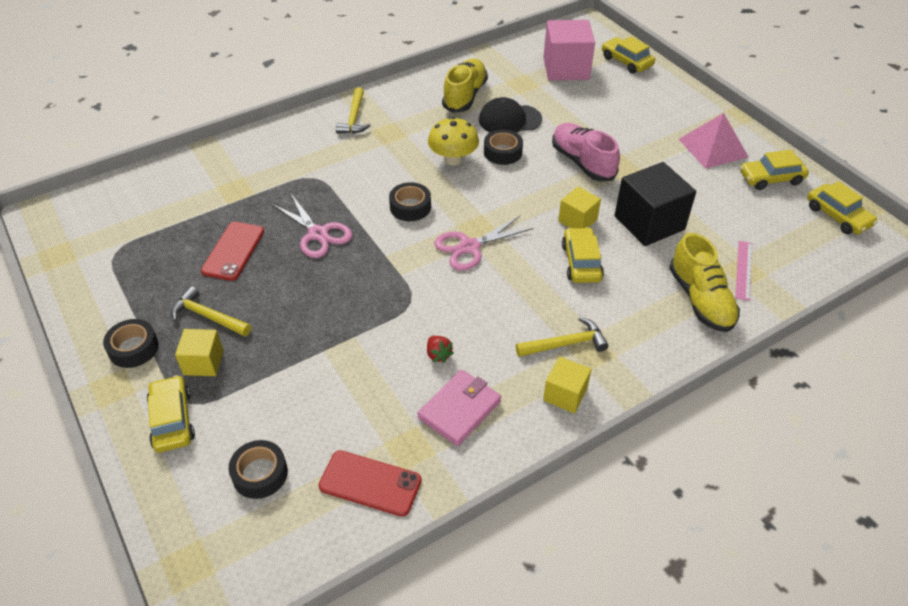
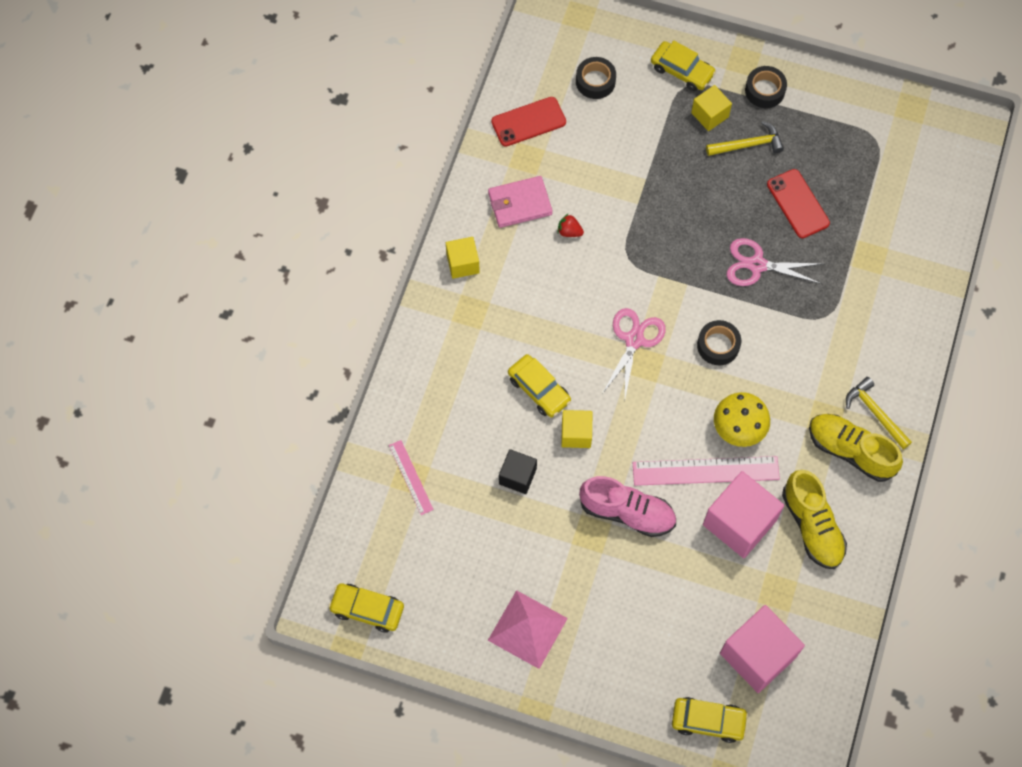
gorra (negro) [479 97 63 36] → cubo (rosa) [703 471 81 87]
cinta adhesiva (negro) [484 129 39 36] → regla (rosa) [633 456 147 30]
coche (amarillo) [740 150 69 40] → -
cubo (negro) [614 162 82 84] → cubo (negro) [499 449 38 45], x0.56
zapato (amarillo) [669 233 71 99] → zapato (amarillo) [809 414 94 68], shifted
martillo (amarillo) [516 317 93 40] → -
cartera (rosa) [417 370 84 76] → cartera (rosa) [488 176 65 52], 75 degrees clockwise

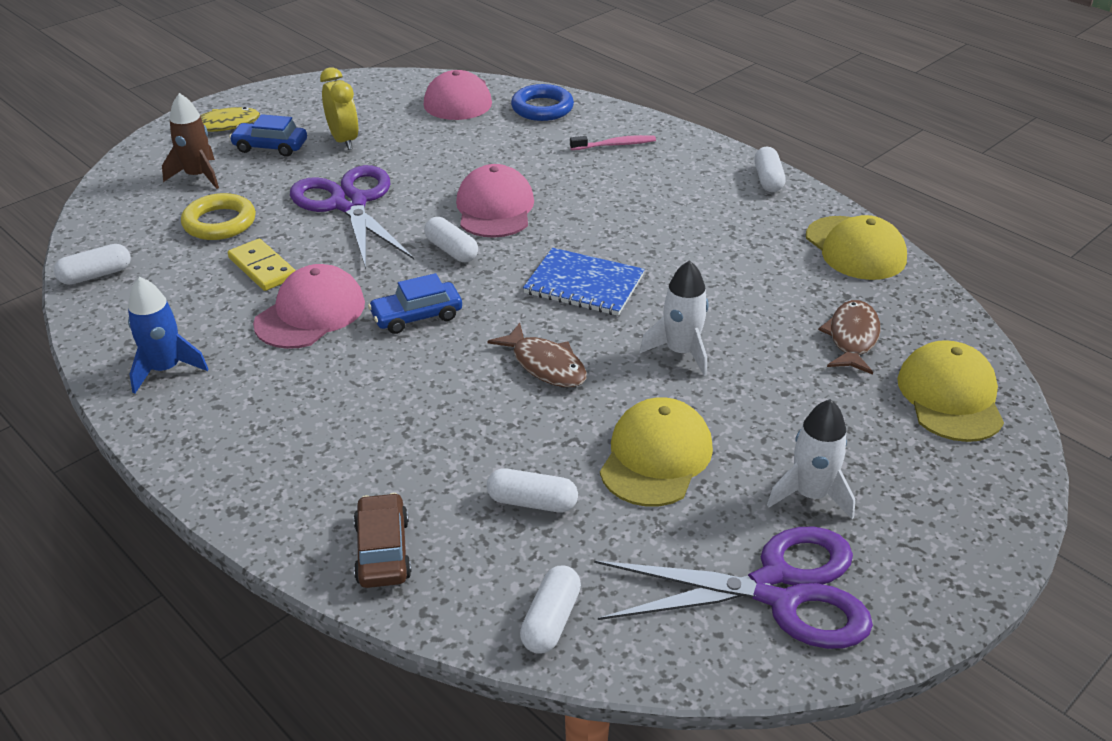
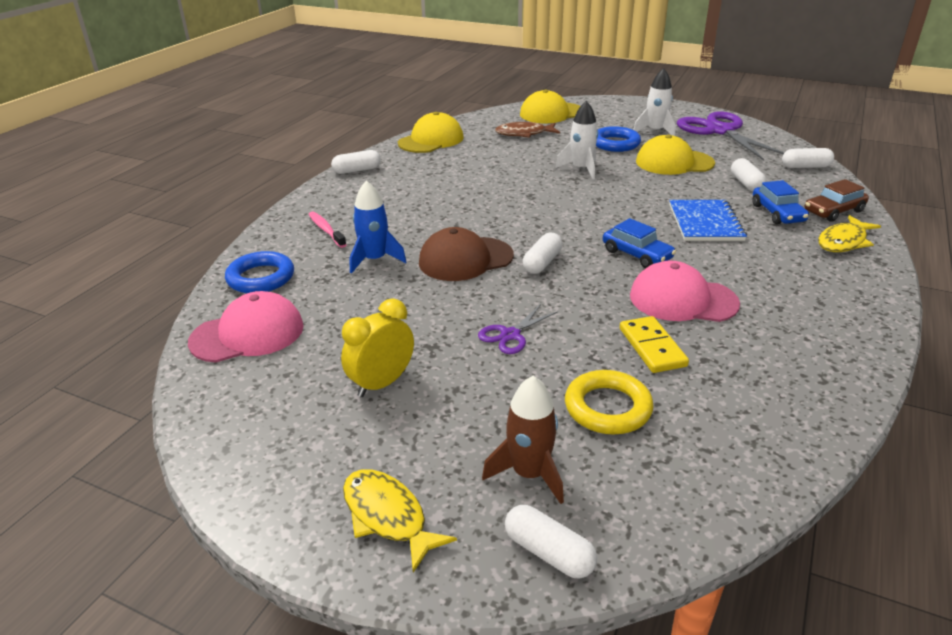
coche (azul) [229 114 78 43] → coche (azul) [752 180 57 45], shifted
gorra (rosa) [456 164 78 74] → gorra (marrón) [419 227 95 54]
tijeras (morado) [290 165 124 104] → tijeras (morado) [478 304 80 50], x0.46
ficha de dominó (amarillo) [228 239 68 52] → ficha de dominó (amarillo) [620 316 69 57], 45 degrees counterclockwise
cápsula (blanco) [54 244 77 41] → cápsula (blanco) [505 505 92 74], shifted
cuaderno (azul) [523 248 122 68] → cuaderno (azul) [669 200 78 41], shifted
cohete (azul) [128 277 80 117] → cohete (azul) [350 181 56 93], shifted
pez (marrón) [487 323 100 64] → -
- → anillo (azul) [596 126 45 26]
- → pez (amarillo) [818 215 63 37]

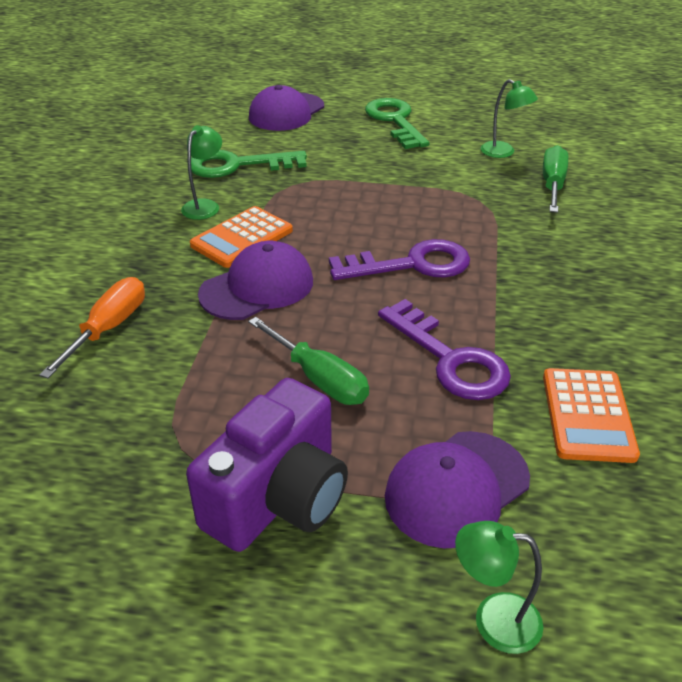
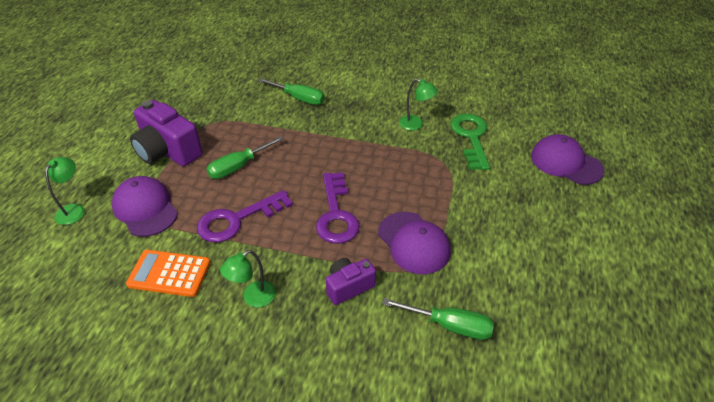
lámpara (verde) [480 79 58 79] → lámpara (verde) [220 250 56 58], shifted
llave (verde) [365 98 64 51] → -
calculadora (naranja) [190 206 103 62] → -
gorra (morado) [198 241 115 79] → gorra (morado) [378 212 73 62], shifted
destornillador (naranja) [39 277 106 102] → destornillador (verde) [257 78 68 27]
- → cámara (morado) [326 258 50 47]

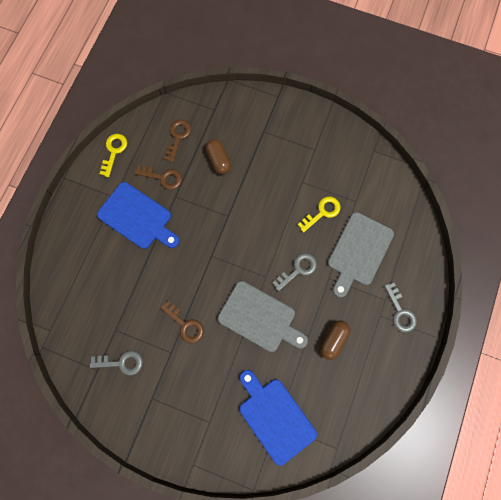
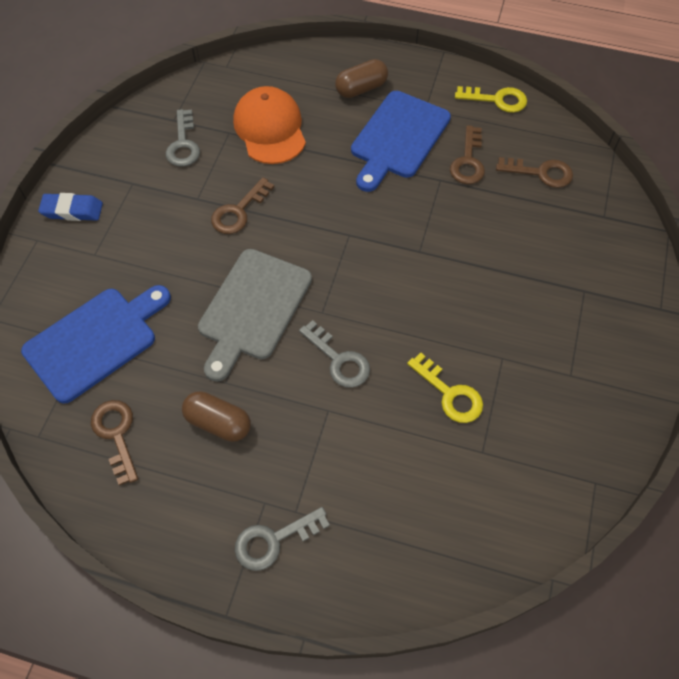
cápsula (marrón) [205 139 26 36] → cápsula (marrón) [335 59 53 39], shifted
tabla de cortar (gris) [328 212 66 86] → -
- → gorra (naranja) [233 86 73 78]
- → goma de borrar (azul) [38 193 65 28]
- → llave (marrón) [91 400 47 86]

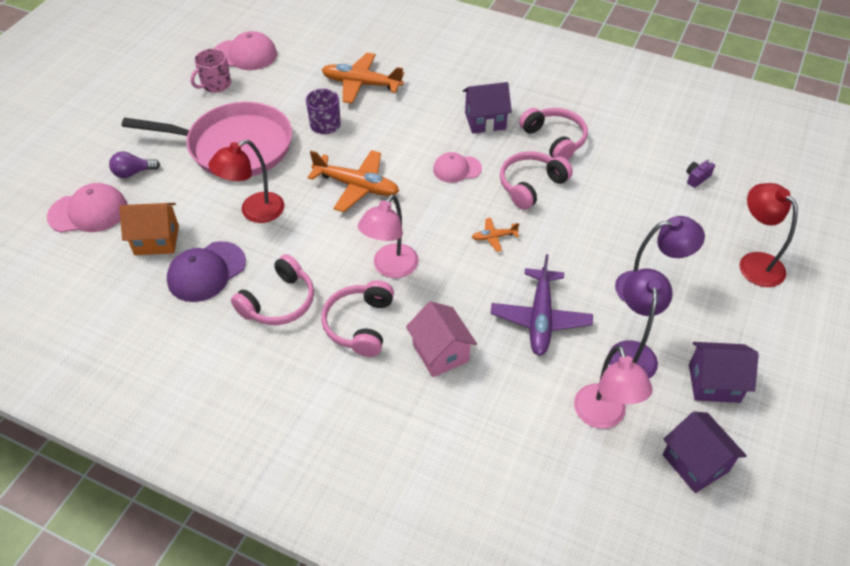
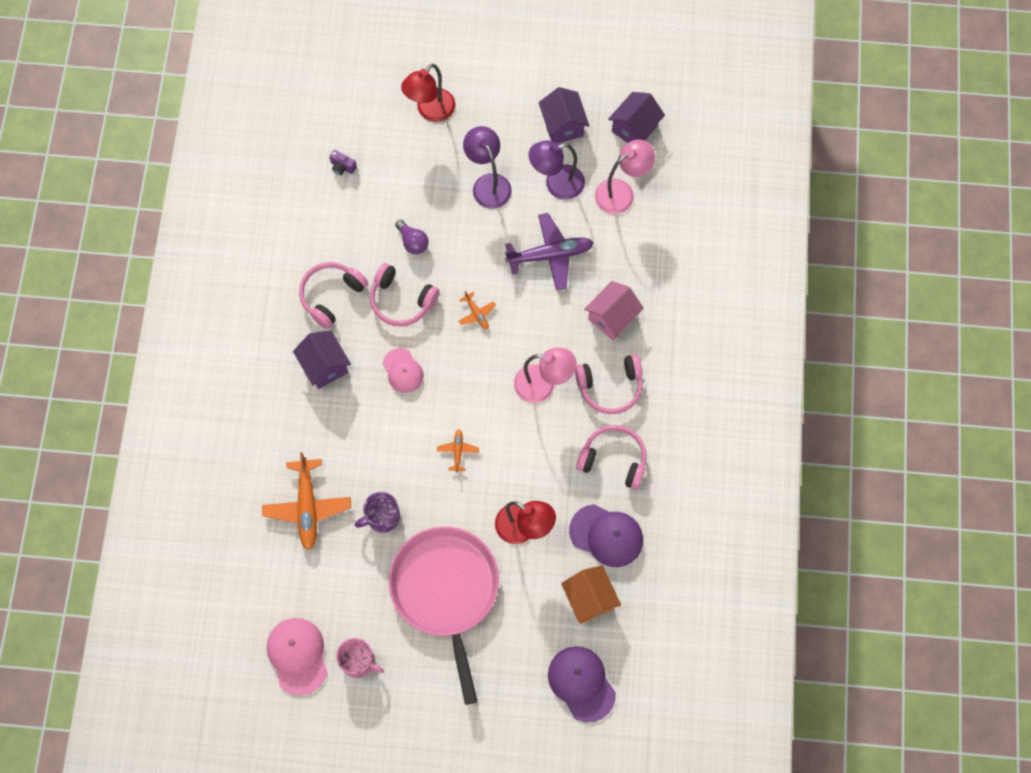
avión (naranja) [307 150 92 62] → avión (naranja) [437 429 42 44], x0.48
bombilla (morado) [109 151 51 27] → bombilla (morado) [395 220 33 34], shifted
gorra (rosa) [47 183 80 50] → gorra (morado) [548 646 68 76]

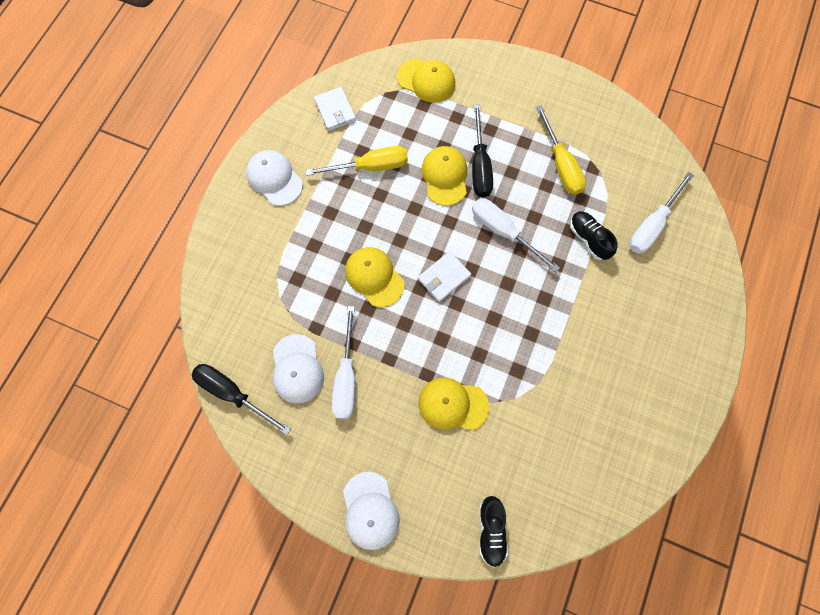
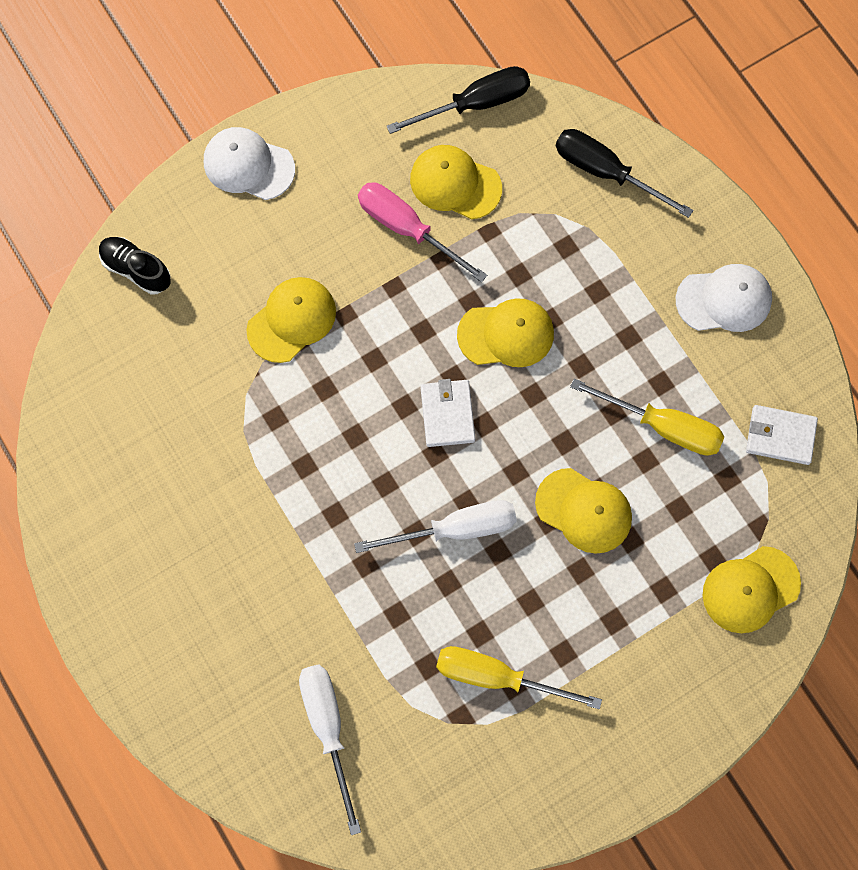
destornillador (negro) [472 104 21 93] → destornillador (negro) [556 129 138 89], shifted
destornillador (amarillo) [305 146 103 30] → destornillador (amarillo) [570 379 154 77], 90 degrees counterclockwise
zapato (negro) [570 211 48 49] → -
destornillador (blanco) [332 306 24 113] → destornillador (rosa) [358 182 129 100]
gorra (blanco) [273 334 51 69] → gorra (amarillo) [410 145 92 74]

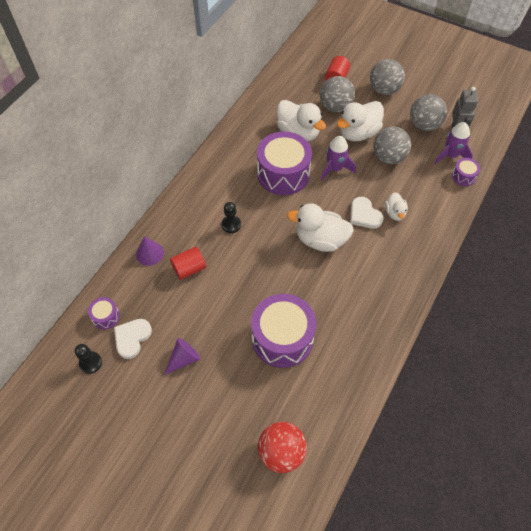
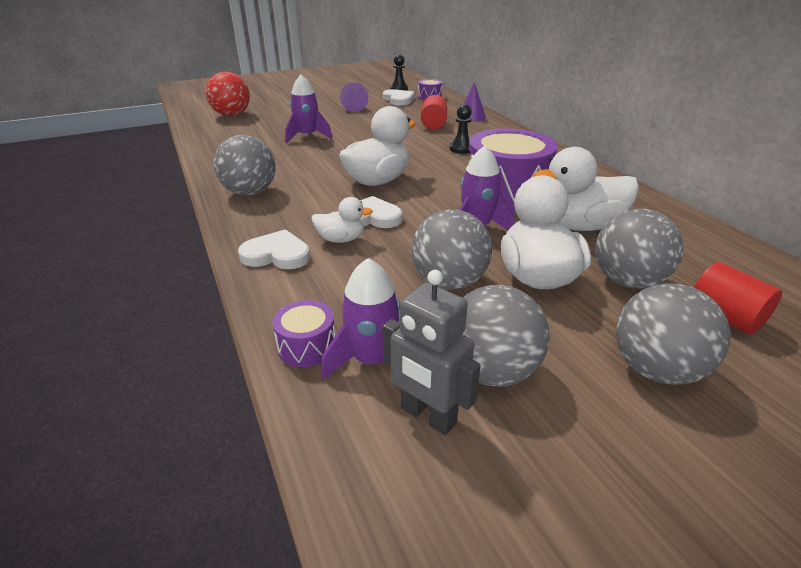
pato (blanco) [385 192 23 29] → pato (blanco) [312 197 61 46], 150 degrees clockwise
tambor (morado) [251 294 65 74] → cohete (morado) [285 75 48 69]
- → pelota (gris) [213 135 63 61]
- → corazón (blanco) [238 229 72 40]

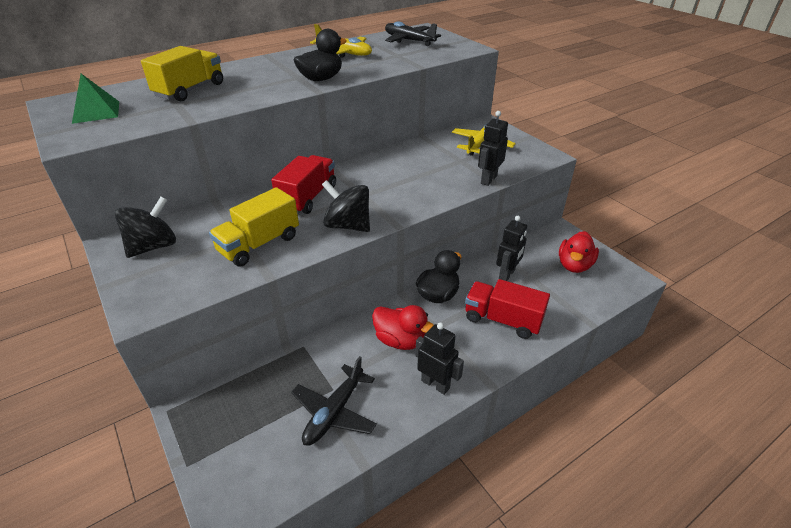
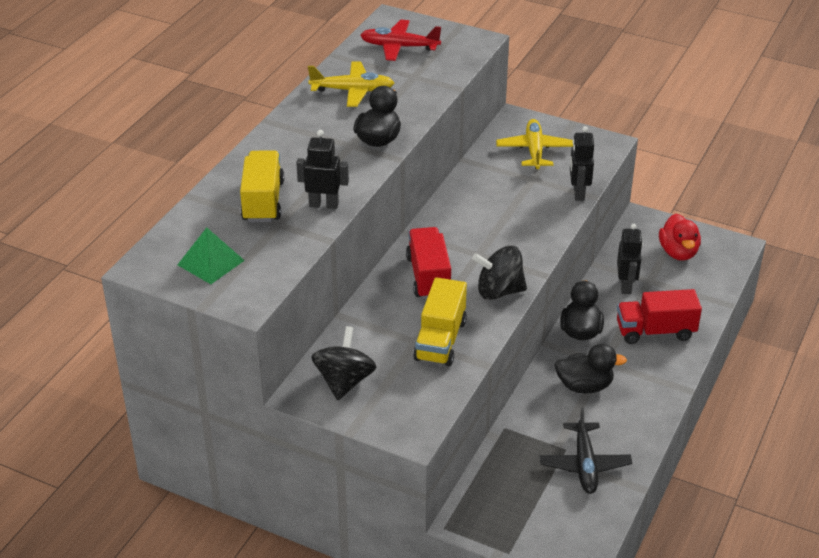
avión (negro) [385 21 56 25] → avión (rojo) [360 20 81 41]
pato (rojo) [372 305 62 45] → pato (negro) [555 343 72 51]
robot (negro) [415 322 49 73] → robot (negro) [296 130 53 79], shifted

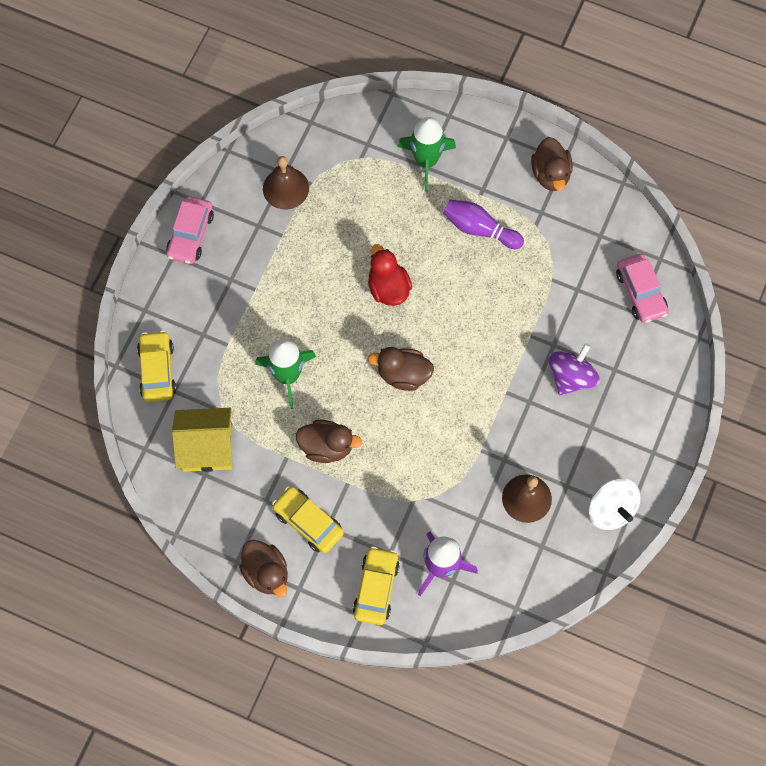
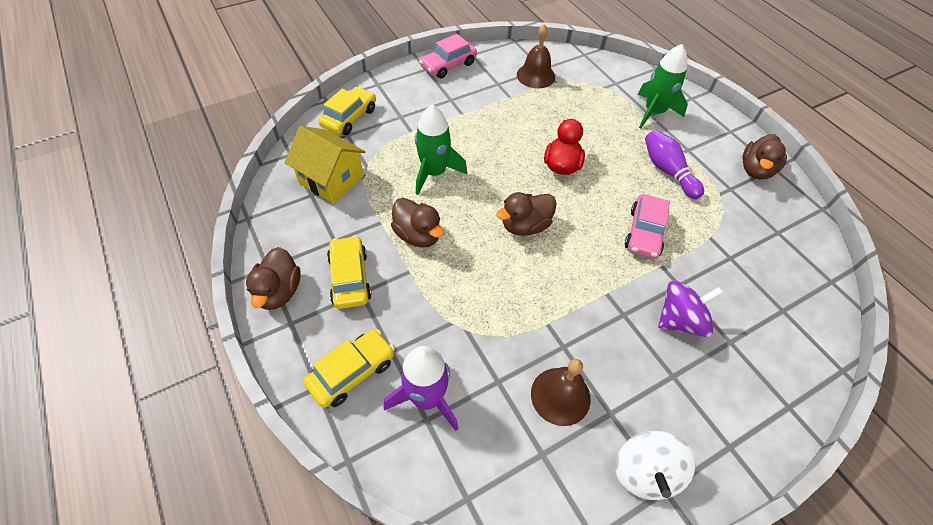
coche (rosa) [616 254 52 69] → coche (rosa) [625 194 45 64], shifted
pato (marrón) [368 347 66 44] → pato (marrón) [496 192 61 44], 75 degrees counterclockwise

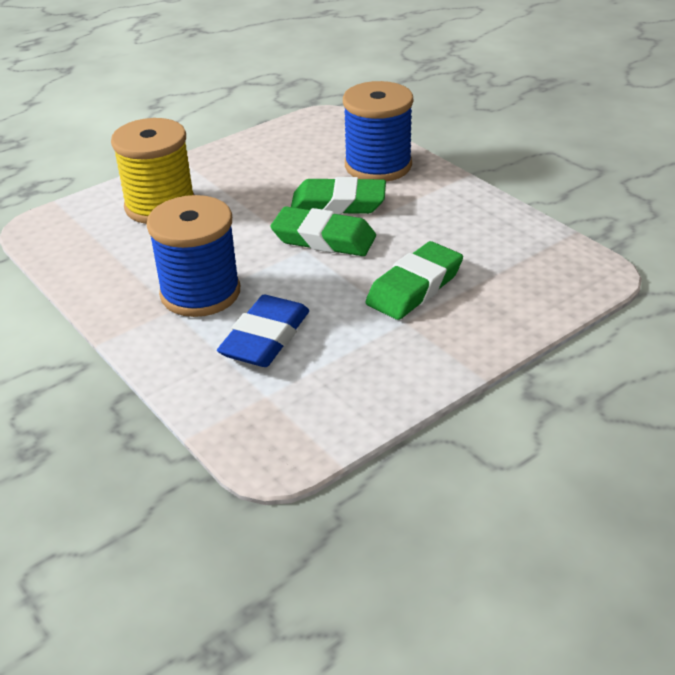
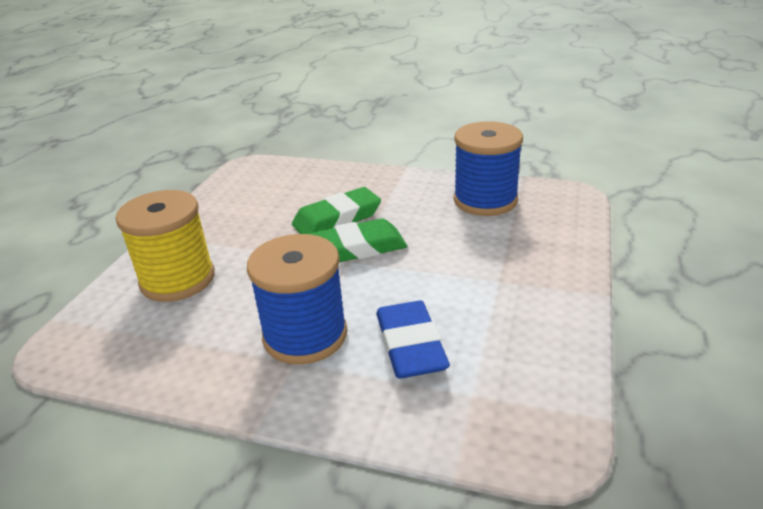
carrete (azul) [343 81 70 101] → carrete (azul) [454 121 69 95], shifted
goma de borrar (verde) [366 241 97 79] → -

